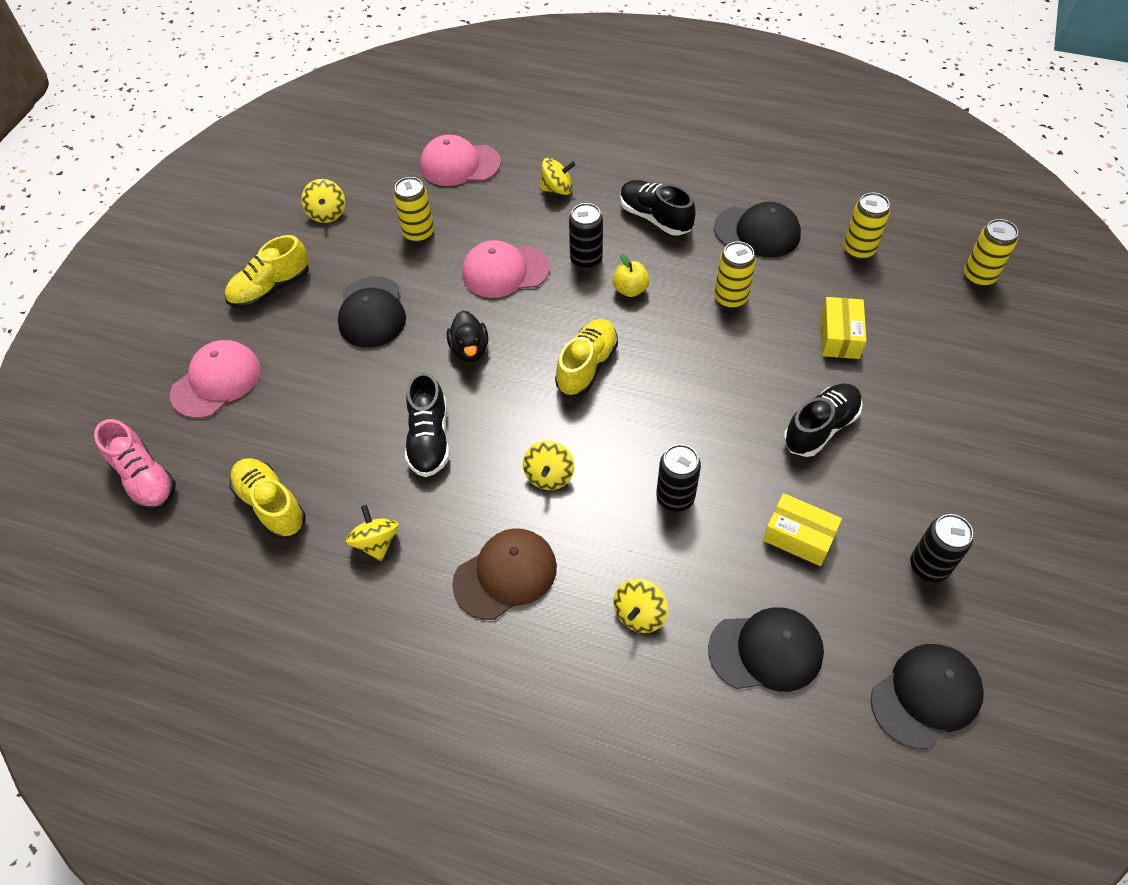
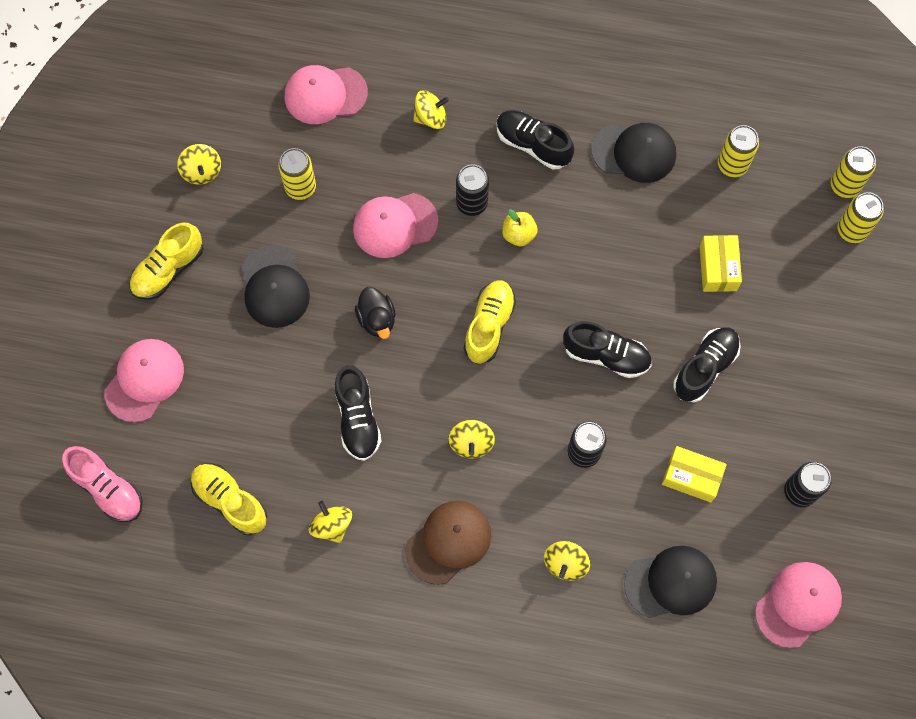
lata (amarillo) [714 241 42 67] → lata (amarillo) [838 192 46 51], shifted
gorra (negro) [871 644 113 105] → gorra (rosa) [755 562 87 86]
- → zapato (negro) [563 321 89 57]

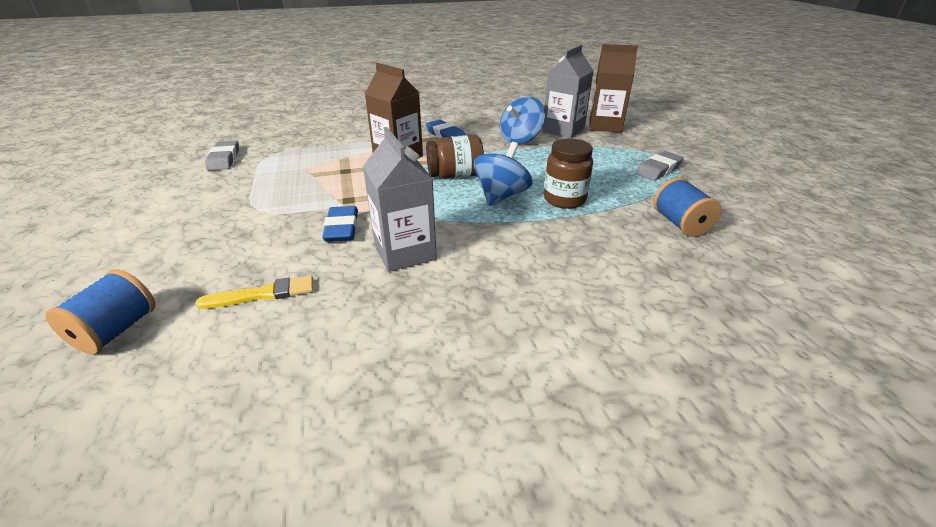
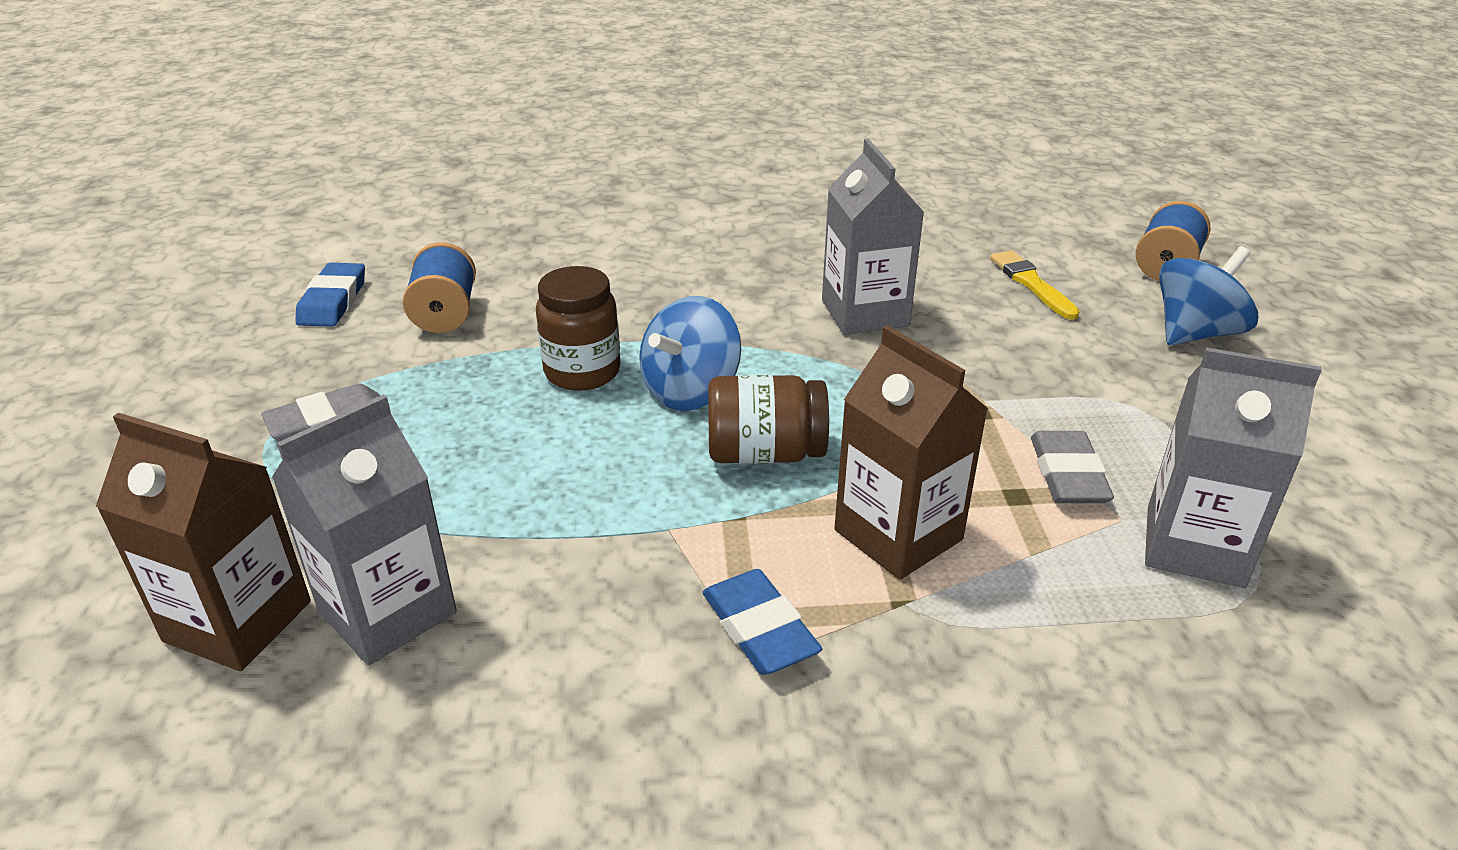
peonza (azul) [500 96 45 48] → peonza (azul) [1159 246 99 99], shifted
goma de borrar (gris) [205 140 34 31] → goma de borrar (gris) [1031 431 83 72], shifted
goma de borrar (azul) [322 206 36 36] → goma de borrar (azul) [295 263 70 64], shifted
pincel (amarillo) [195 276 118 33] → pincel (amarillo) [990 250 90 70], 75 degrees clockwise
- → cartón de leche (gris) [1145 347 177 241]

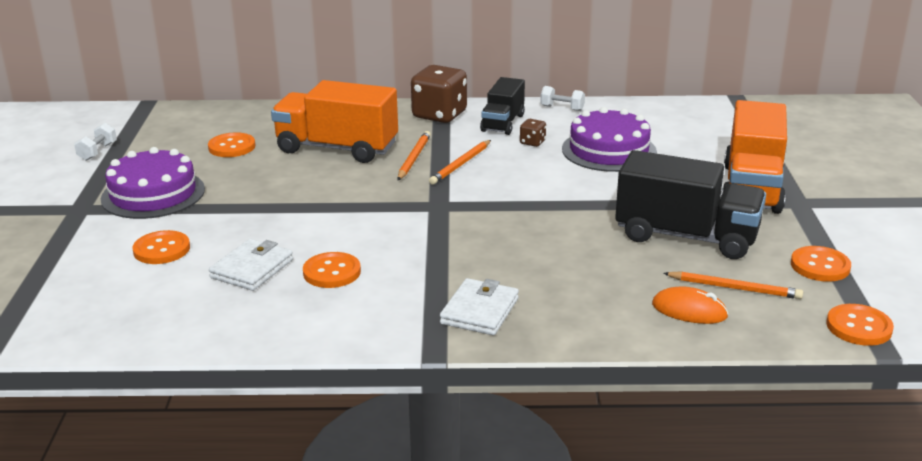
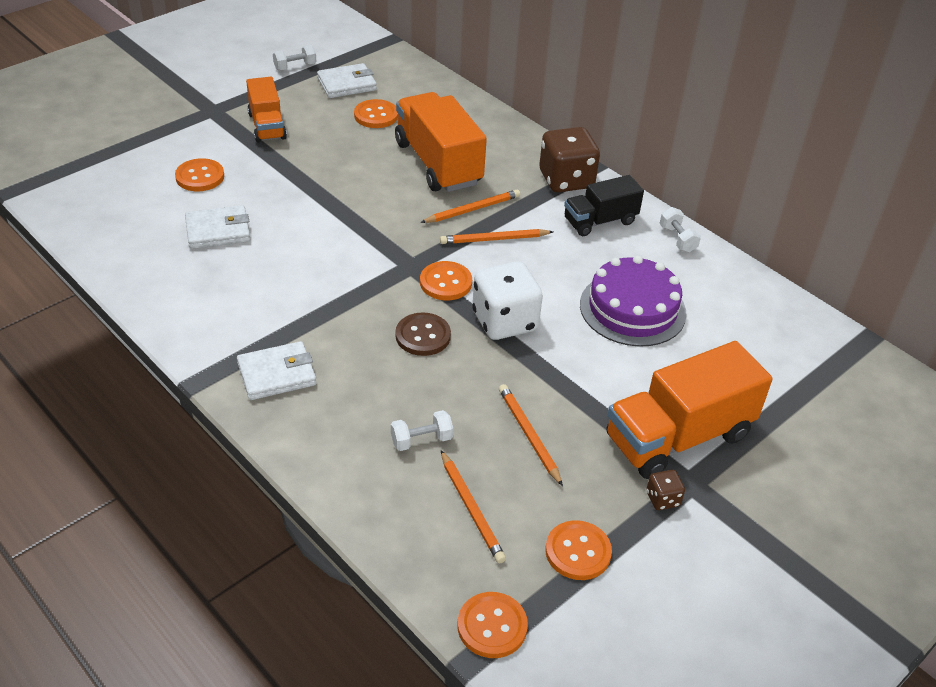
dado (marrón) [520 119 26 28] → dado (marrón) [646 470 39 40], shifted
tarta (morado) [101 147 104 72] → camión (naranja) [246 77 41 65]
camión (negro) [615 150 151 109] → lápiz (naranja) [499 384 64 102]
botón (naranja) [303 252 58 36] → botón (naranja) [420 261 52 39], shifted
ratón (naranja) [652 287 76 37] → -
- → cartera (blanco) [317 63 60 35]
- → dado (blanco) [472 261 71 79]
- → botón (marrón) [396 312 55 44]
- → mancuerna (blanco) [391 410 62 41]

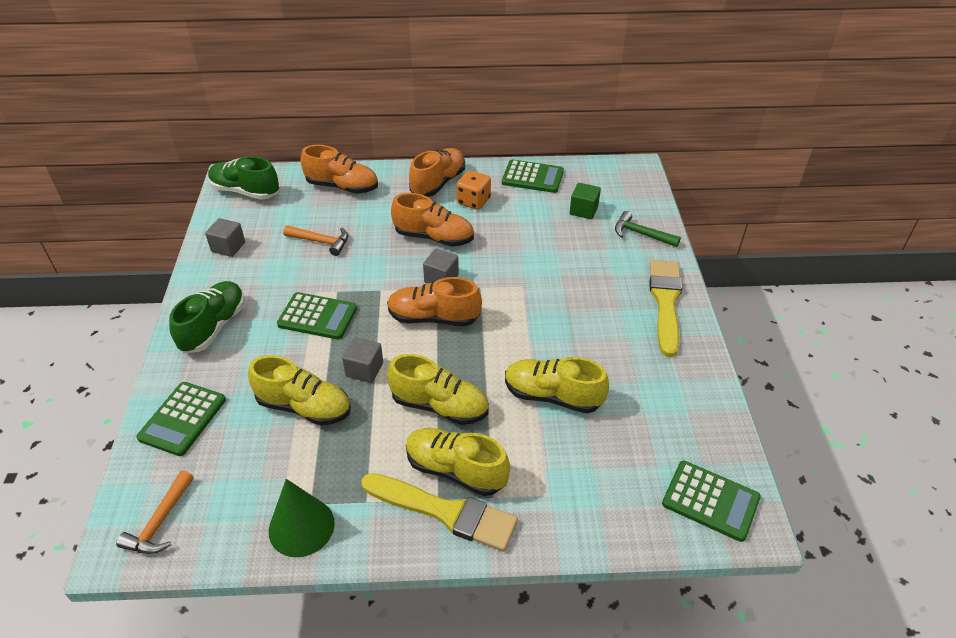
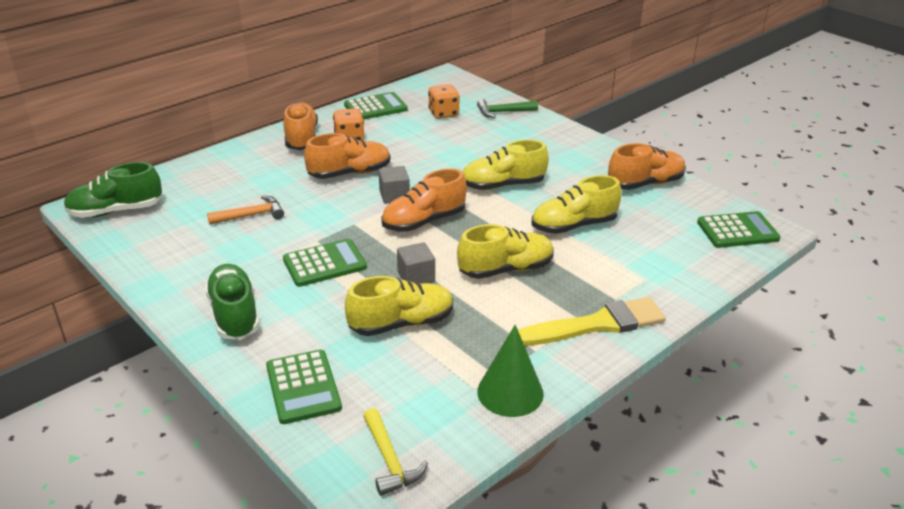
zapato (naranja) [301 145 77 49] → zapato (naranja) [608 143 78 47], shifted
cubo (verde) [570 183 31 36] → dado (naranja) [428 84 32 35]
cubo (gris) [205 218 40 39] → -
pincel (amarillo) [649 260 33 97] → -
zapato (amarillo) [406 428 104 68] → zapato (amarillo) [463 140 86 50], shifted
martillo (naranja) [116 470 77 84] → martillo (amarillo) [363 408 65 88]

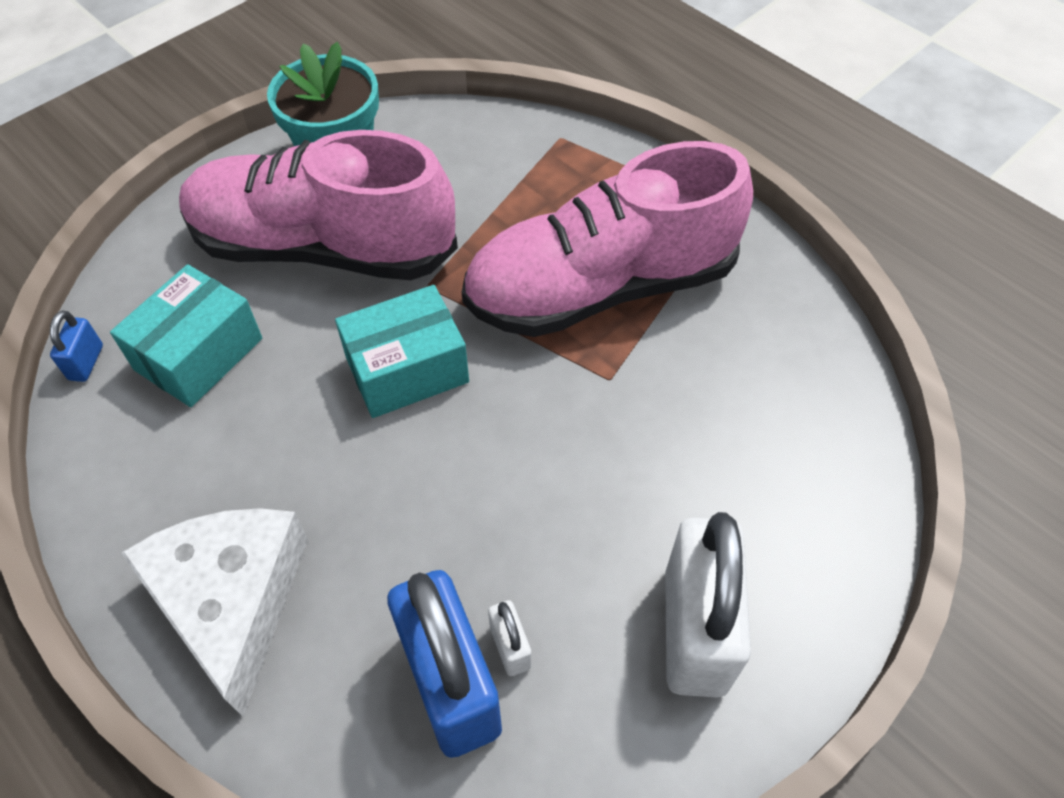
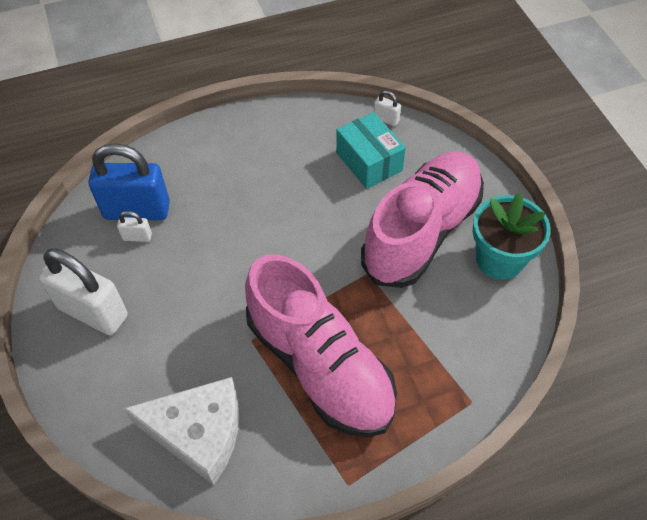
zapato (rosa) [462 141 291 196] → zapato (rosa) [245 254 152 183], 135 degrees clockwise
caja (turquesa) [335 285 134 133] → -
candado (azul) [50 311 53 71] → candado (blanco) [374 90 27 36]
queso (blanco) [121 508 187 209] → queso (blanco) [123 377 116 108], shifted

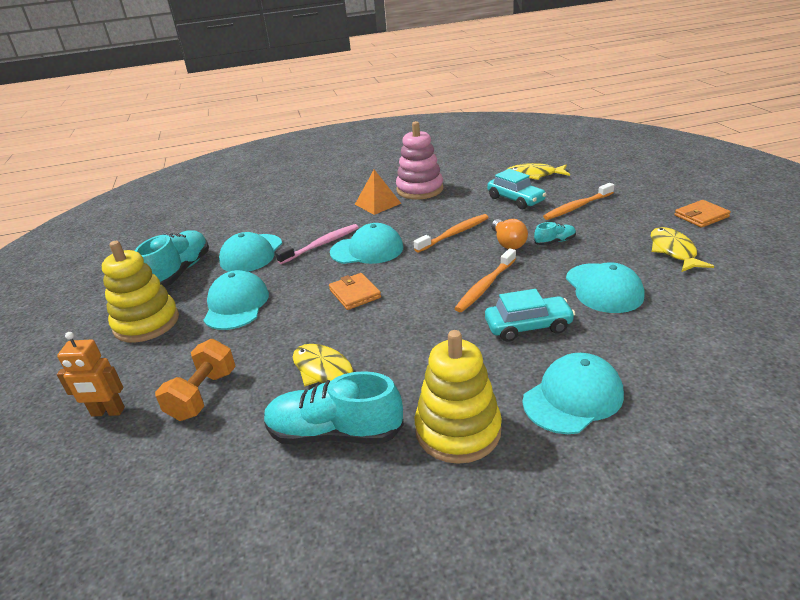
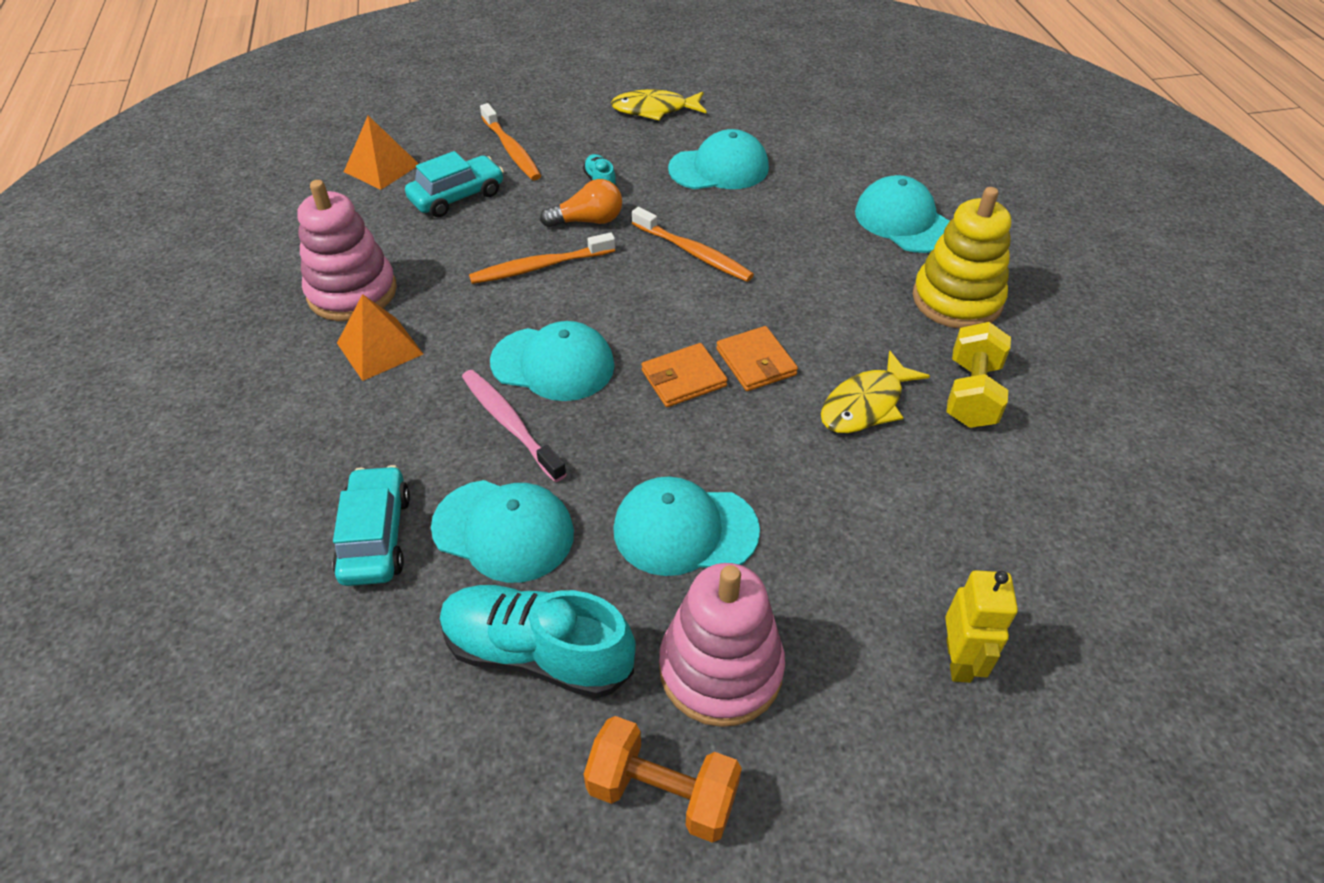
pez (amarillo) [507 163 63 17] → pirámide (naranja) [344 116 75 74]
cartera (naranja) [674 200 57 28] → cartera (naranja) [716 326 82 65], shifted
cepillo de dientes (naranja) [414 214 75 39] → cepillo de dientes (naranja) [469 232 146 52], 75 degrees counterclockwise
gorra (turquesa) [330 223 73 41] → gorra (turquesa) [490 321 125 80], 105 degrees clockwise
juguete apilable (amarillo) [102 241 77 102] → juguete apilable (rosa) [659 563 126 164]
coche (turquesa) [485 289 90 53] → coche (turquesa) [332 465 78 121], shifted
robot (naranja) [57 332 68 85] → robot (amarillo) [945 570 73 113]
mancuerna (naranja) [155 339 81 82] → mancuerna (naranja) [583 716 159 127], shifted
zapato (turquesa) [264 371 140 73] → mancuerna (amarillo) [946 322 65 106]

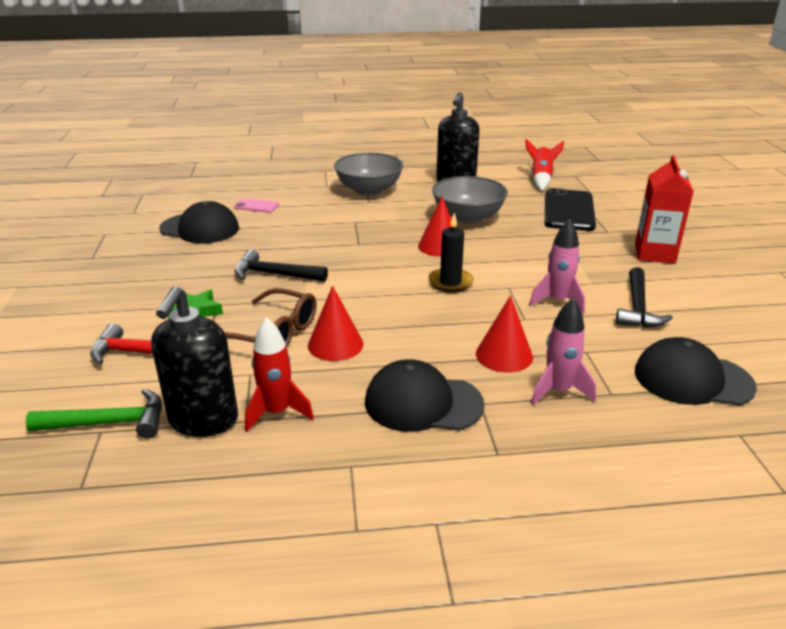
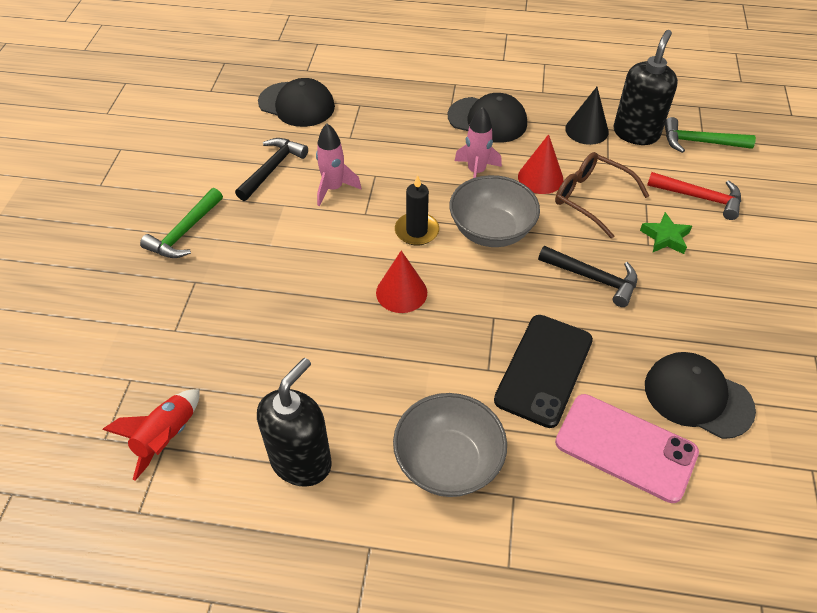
cartón de leche (rojo) [635 155 59 108] → martillo (verde) [140 188 83 70]
cuenco (gris) [432 176 76 48] → cuenco (gris) [449 175 91 72], shifted
móvil (negro) [545 188 51 43] → móvil (negro) [494 315 99 113], shifted
móvil (rosa) [234 198 45 15] → móvil (rosa) [555 394 144 109], x2.09
cono (rojo) [476 295 57 78] → -
cohete (rosa) [531 298 65 107] → cohete (rosa) [455 106 47 72], shifted
cohete (rojo) [245 317 69 115] → cono (negro) [565 87 44 58]

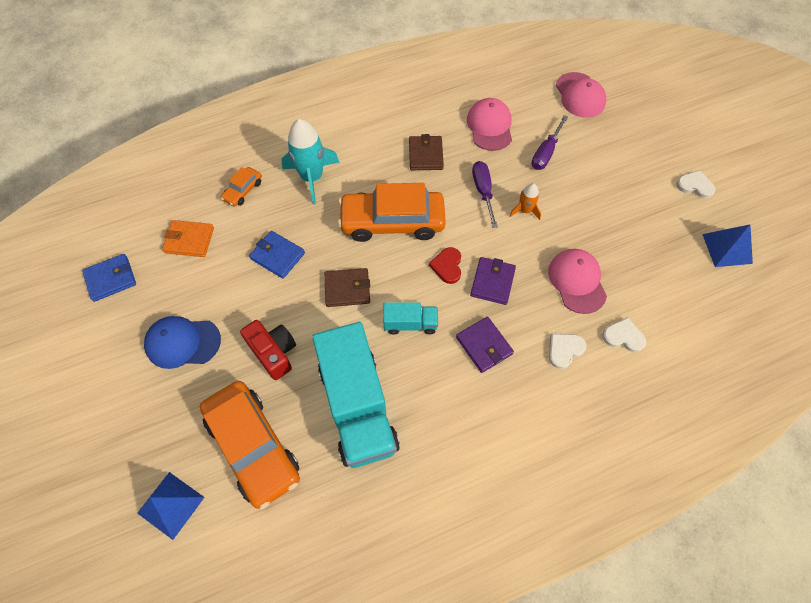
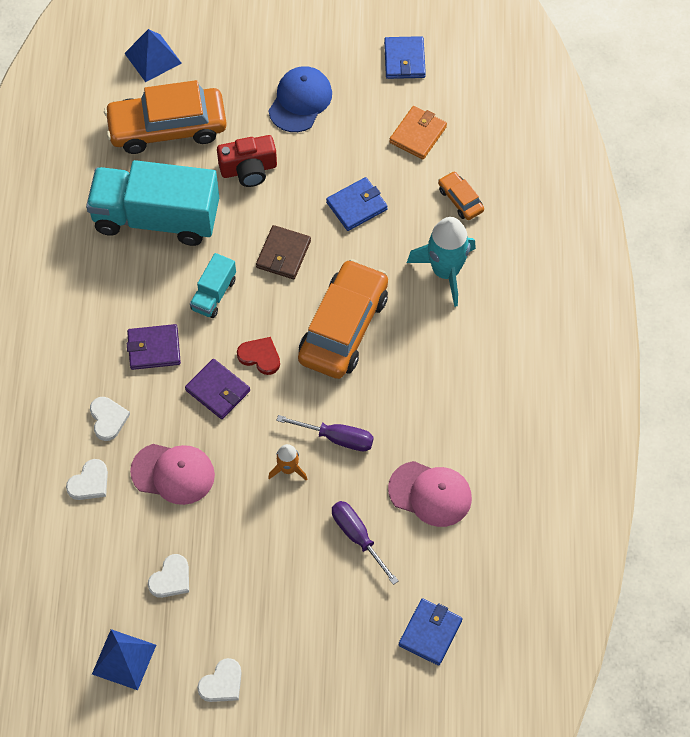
gorra (rosa) [556 72 50 46] → cartera (azul) [399 598 63 67]
cartera (marrón) [409 134 35 36] → -
- → corazón (blanco) [148 554 41 44]

